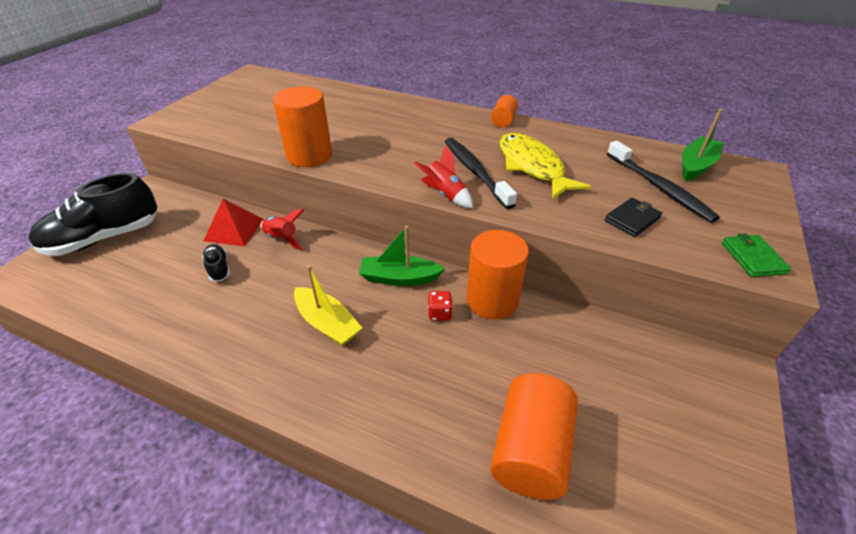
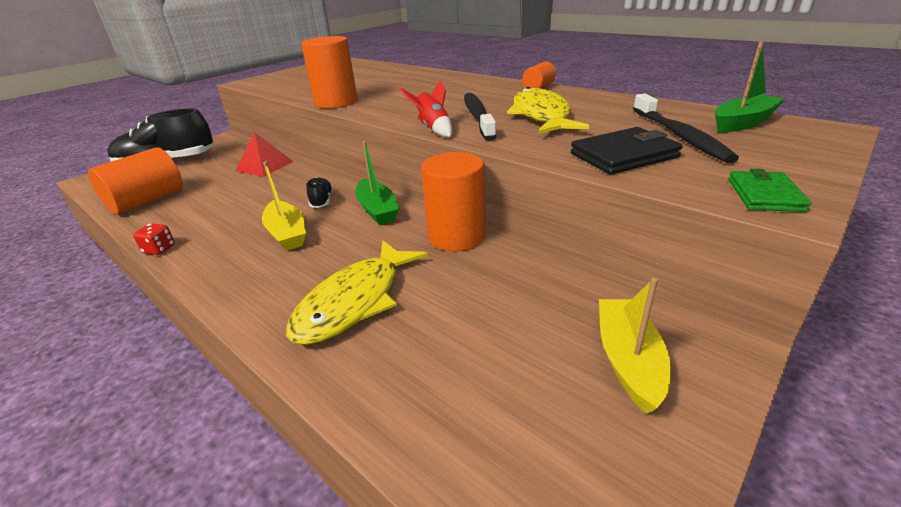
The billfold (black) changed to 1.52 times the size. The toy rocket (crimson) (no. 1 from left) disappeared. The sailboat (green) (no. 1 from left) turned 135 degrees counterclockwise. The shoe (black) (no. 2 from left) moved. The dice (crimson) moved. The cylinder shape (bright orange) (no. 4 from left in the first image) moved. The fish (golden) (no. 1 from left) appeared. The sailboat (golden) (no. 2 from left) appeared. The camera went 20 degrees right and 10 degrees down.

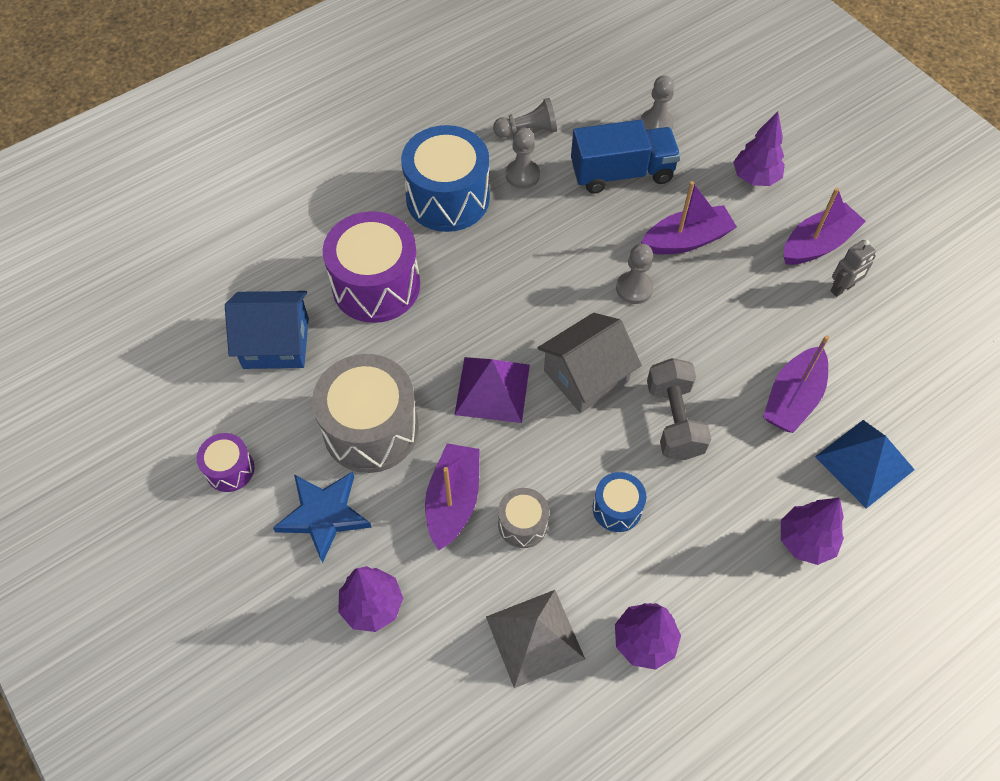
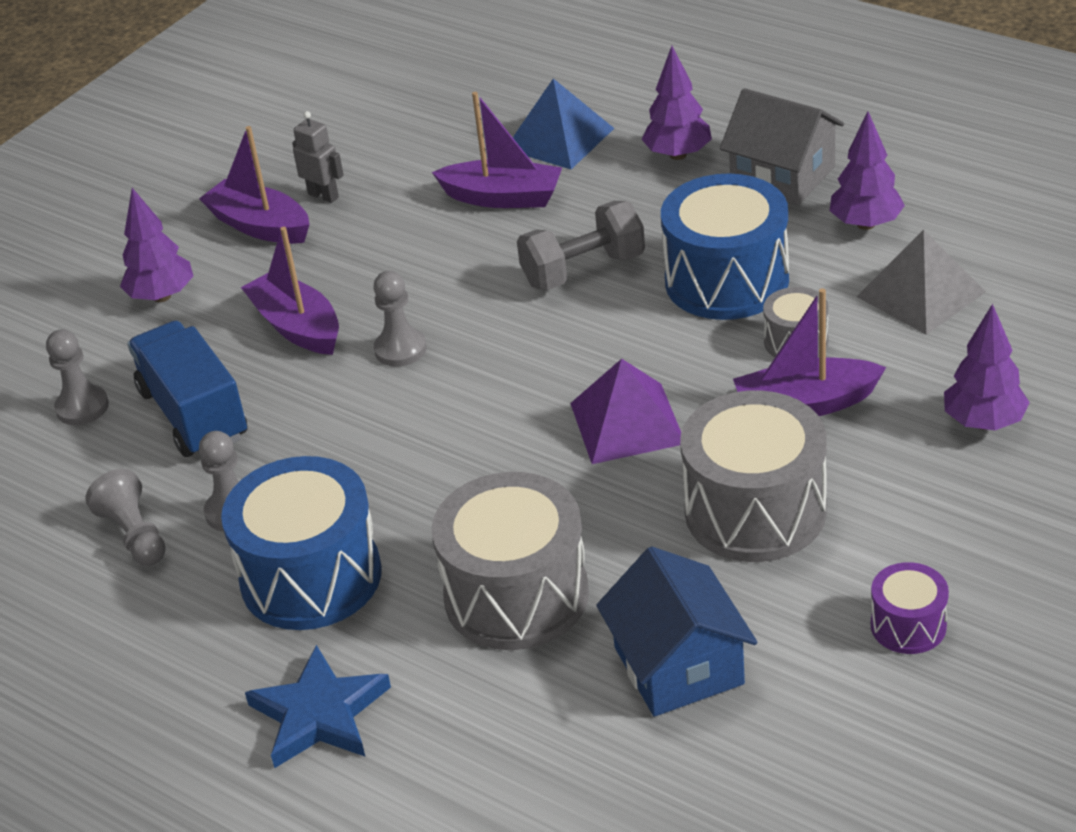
The drum (violet) (no. 2 from left) became the drum (ash-grey) (no. 1 from left). The house (ash-grey) moved. The five-pointed star (royal blue) moved. The drum (royal blue) (no. 2 from left) changed to 2.02 times the size. The camera went 105 degrees left and 20 degrees down.

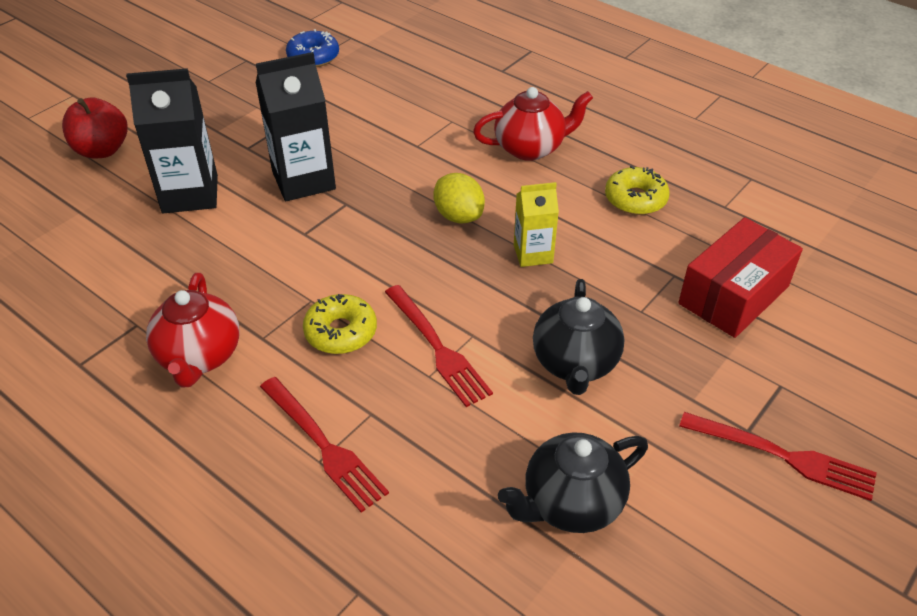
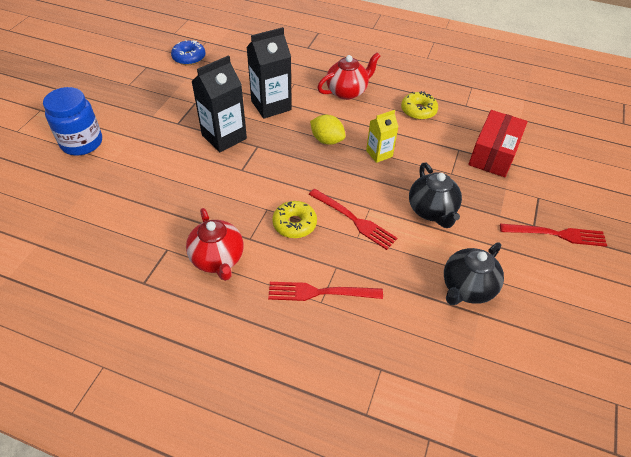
The milk carton (black) (no. 1 from left in the first image) moved. The apple fruit (crimson) was replaced by the preserve jar (royal blue). The fork (crimson) (no. 1 from left) turned 150 degrees clockwise. The camera went 20 degrees left and 5 degrees up.

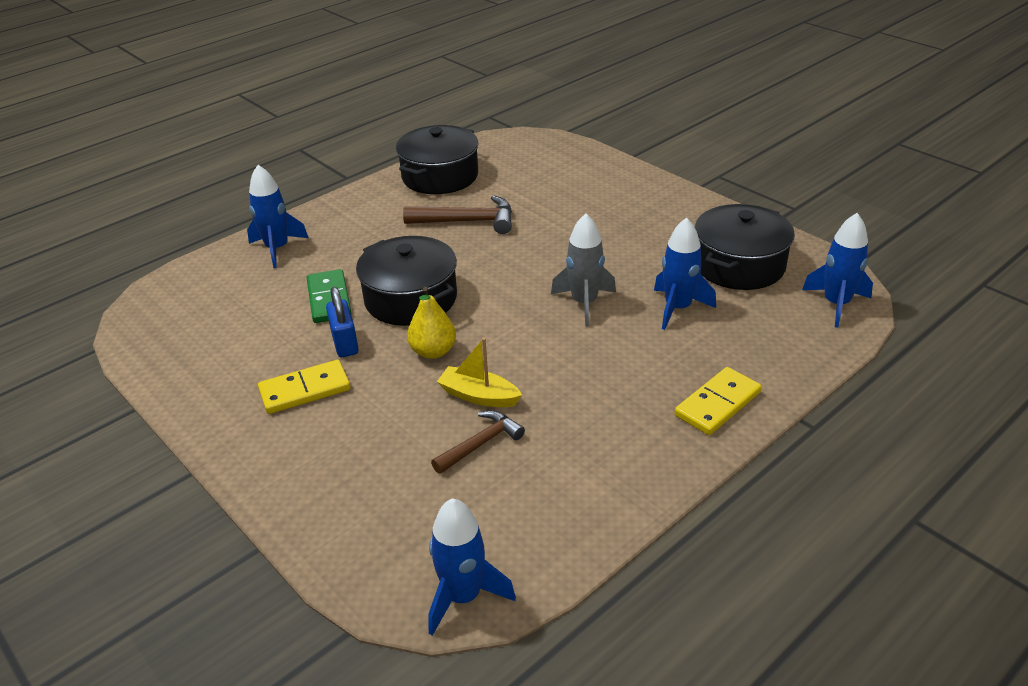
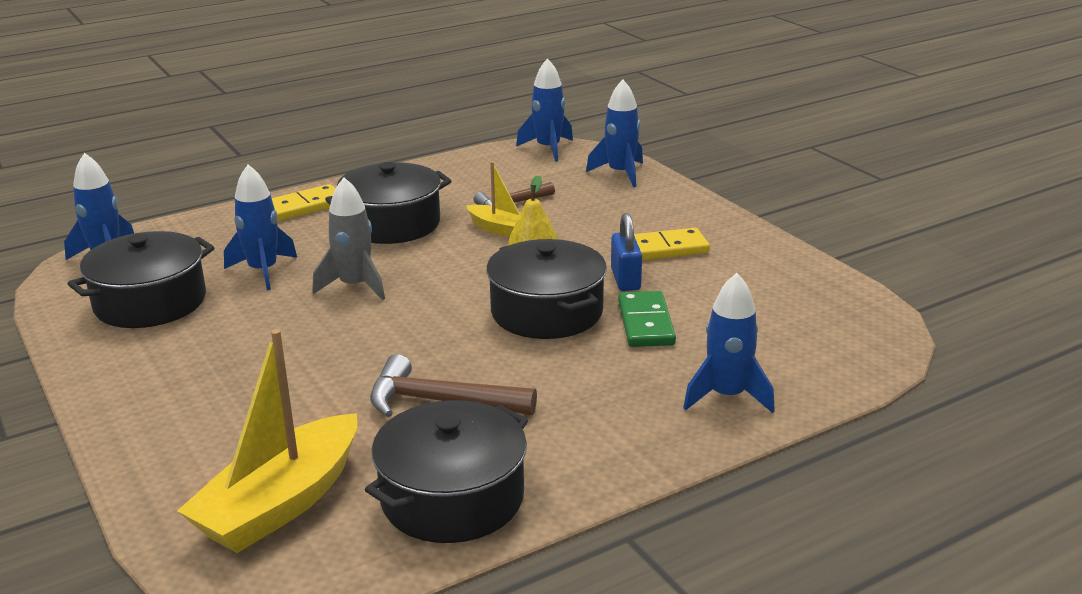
The toy rocket (royal blue) (no. 4 from left) appeared. The pot (black) (no. 2 from left) appeared. The sailboat (golden) (no. 1 from left) appeared. The camera went 170 degrees left and 10 degrees down.

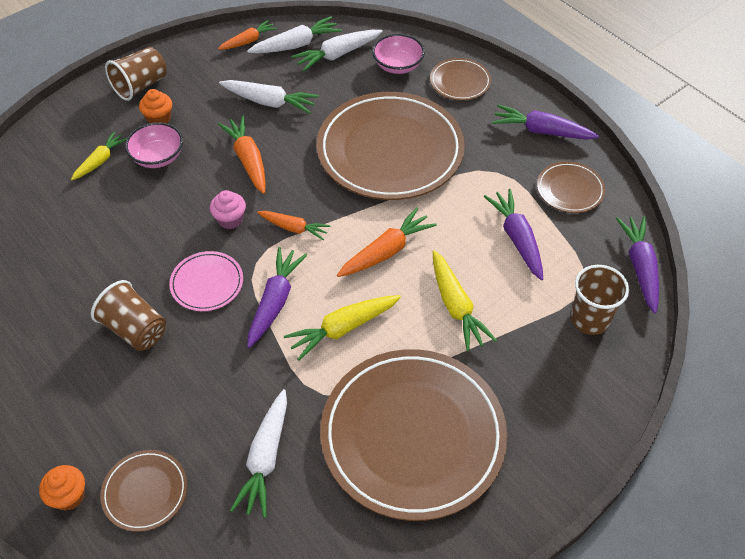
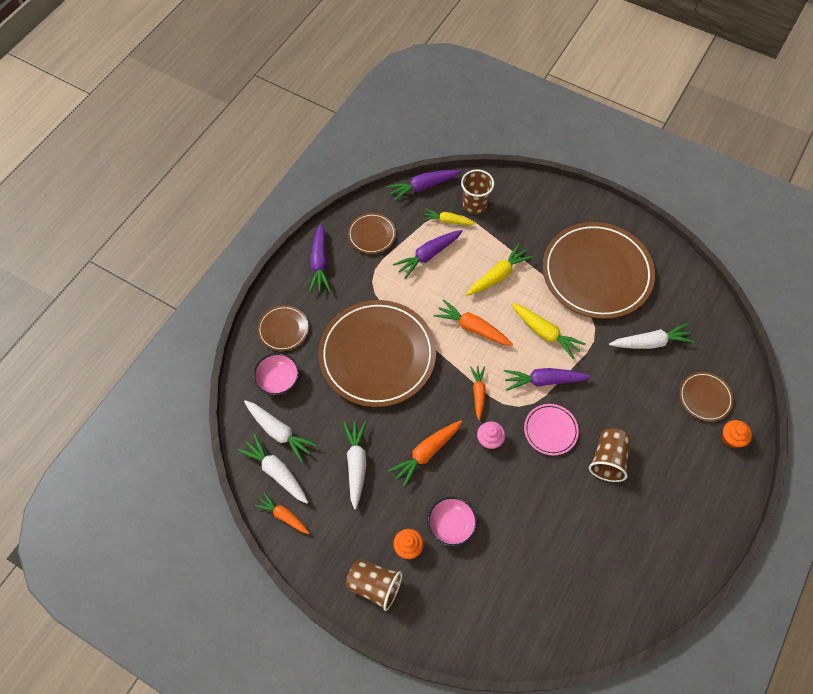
The toy carrot (golden) (no. 1 from left) moved. The camera went 110 degrees left and 10 degrees up.

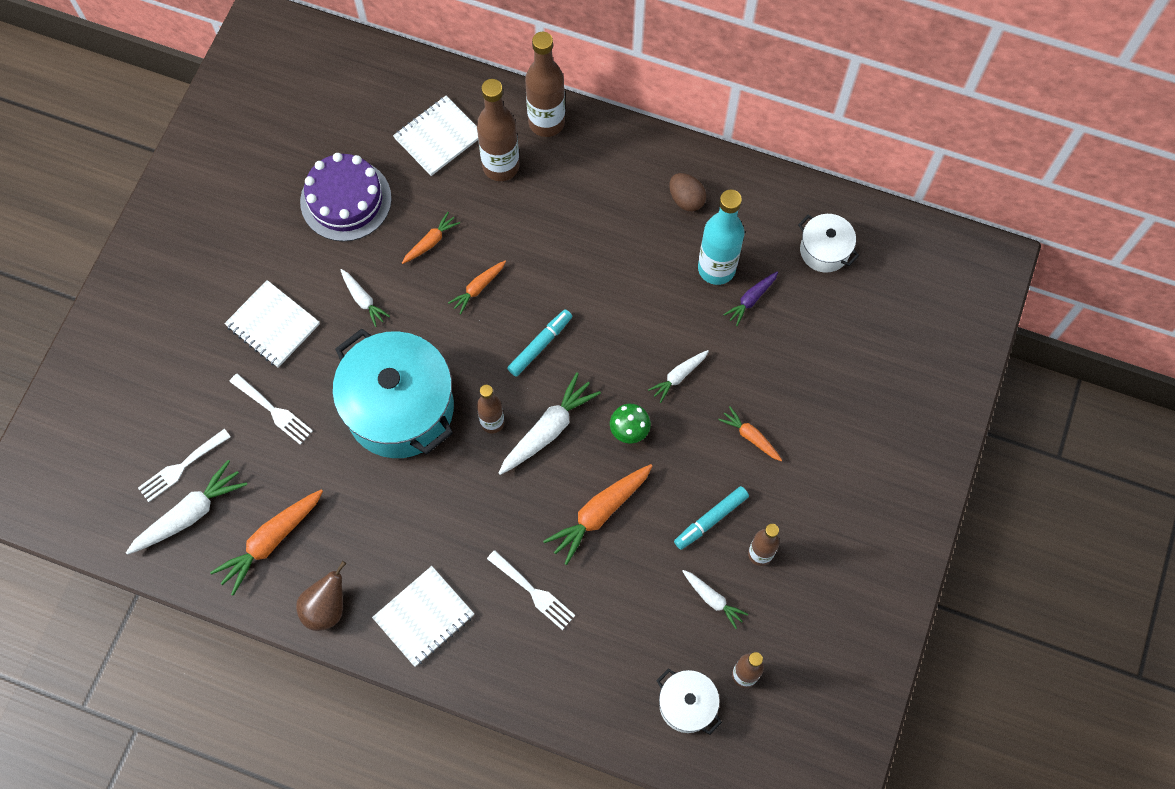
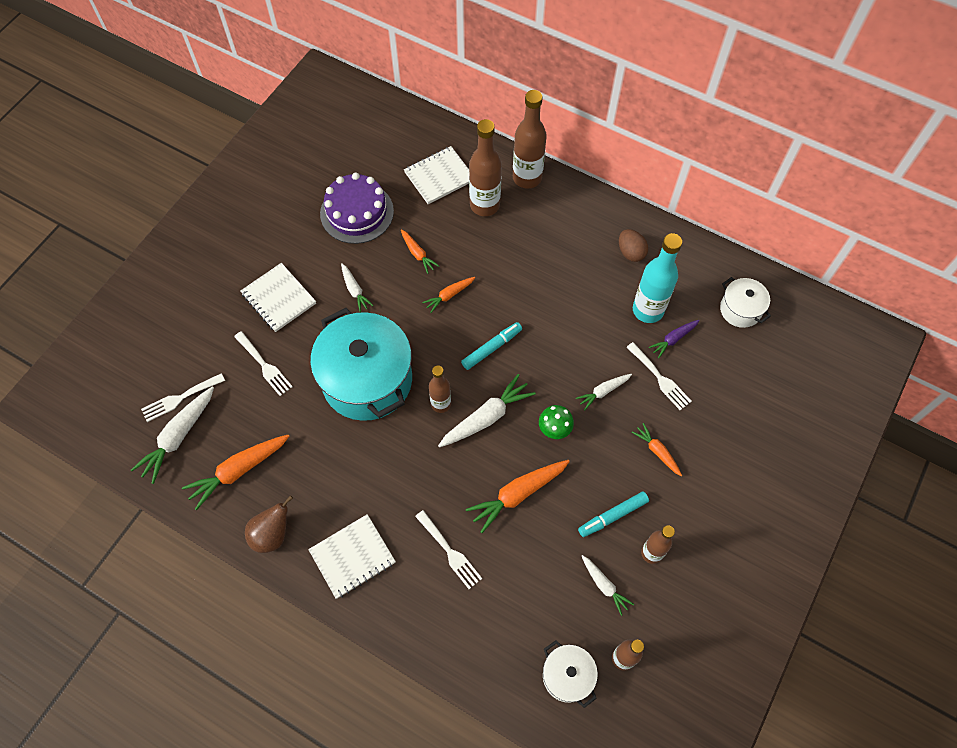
The toy carrot (bright orange) (no. 2 from left) turned 90 degrees clockwise. The toy carrot (snow-white) (no. 1 from left) turned 150 degrees clockwise. The fork (snow-white) (no. 4 from left) appeared. The camera went 10 degrees right and 5 degrees down.

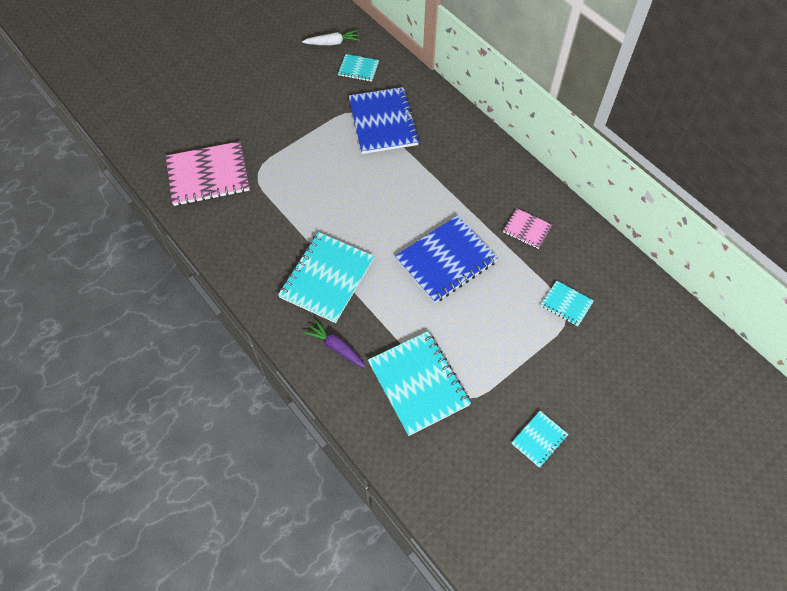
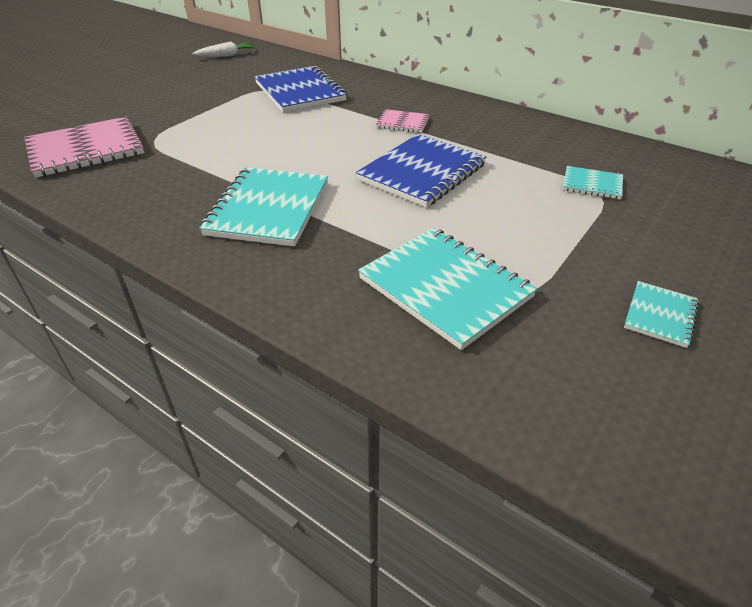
The exercise book (turquoise) (no. 2 from left) disappeared. The exercise book (pink) (no. 2 from left) moved. The toy carrot (violet) disappeared. The camera went 15 degrees left and 20 degrees down.

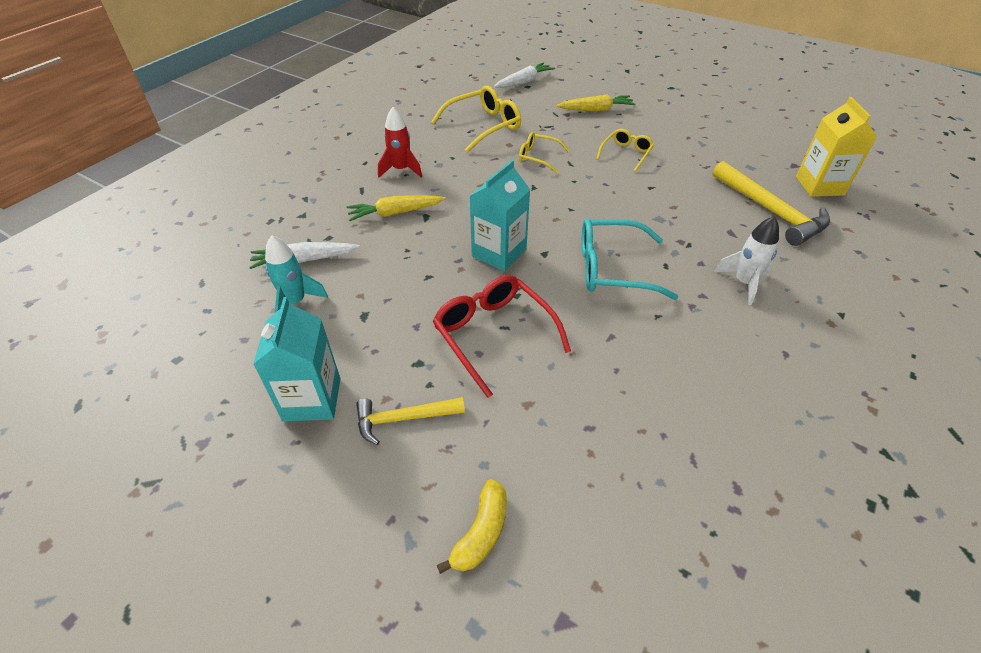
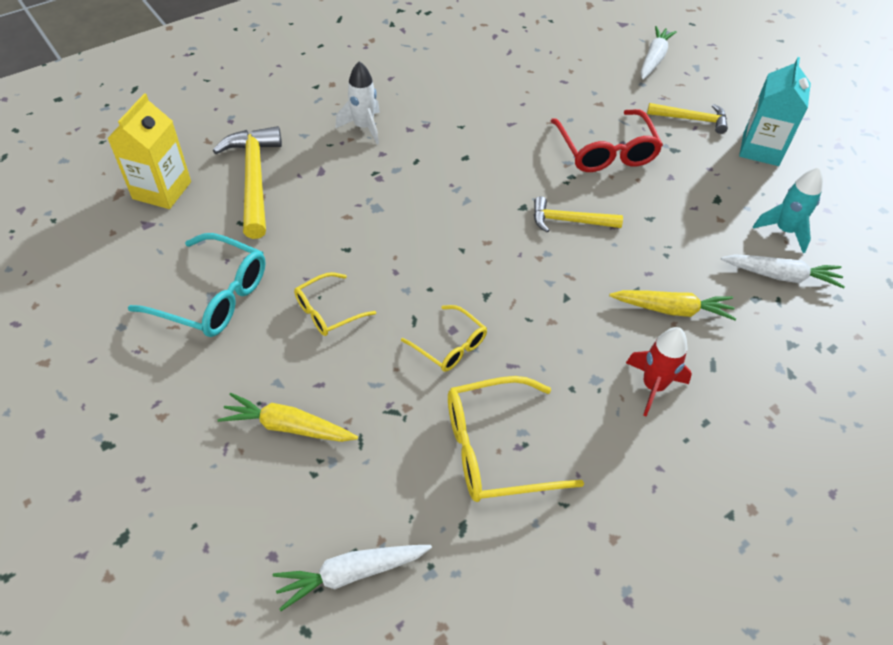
The milk carton (turquoise) (no. 2 from left) was replaced by the hammer (golden) (no. 2 from left). The spectacles (turquoise) moved. The banana fruit (golden) was replaced by the toy carrot (snow-white) (no. 2 from left). The camera went 160 degrees left and 5 degrees up.

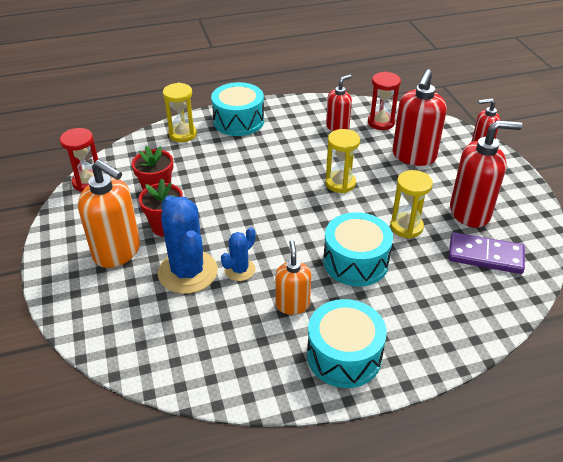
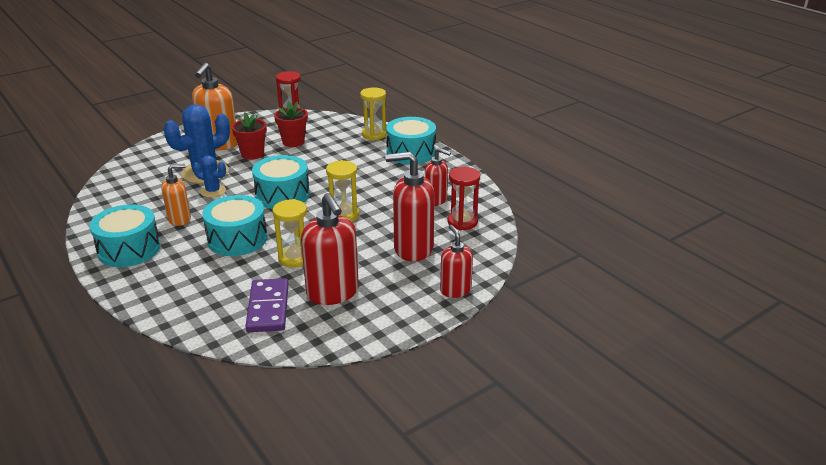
The drum (turquoise) (no. 3 from left) appeared. The camera went 70 degrees right and 10 degrees down.

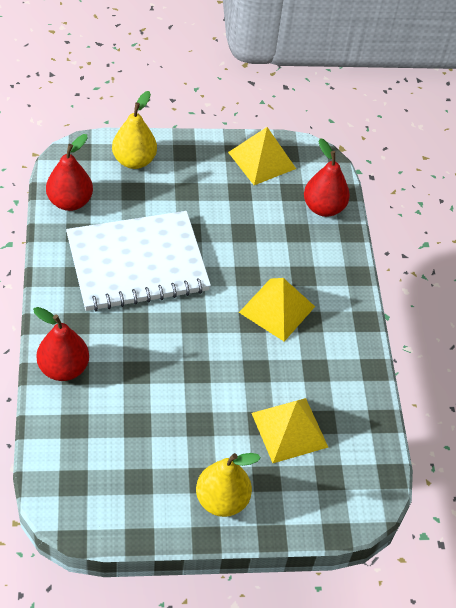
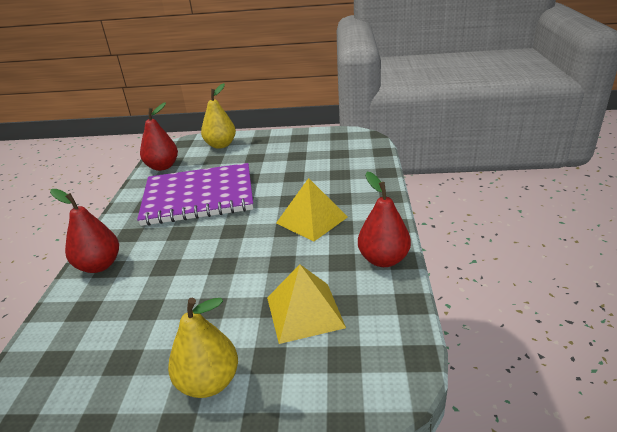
The pyramid shape (golden) (no. 1 from left) disappeared. The pear fruit (crimson) (no. 3 from left) moved. The exercise book (snow-white) became the exercise book (violet). The camera went 15 degrees right and 20 degrees down.

